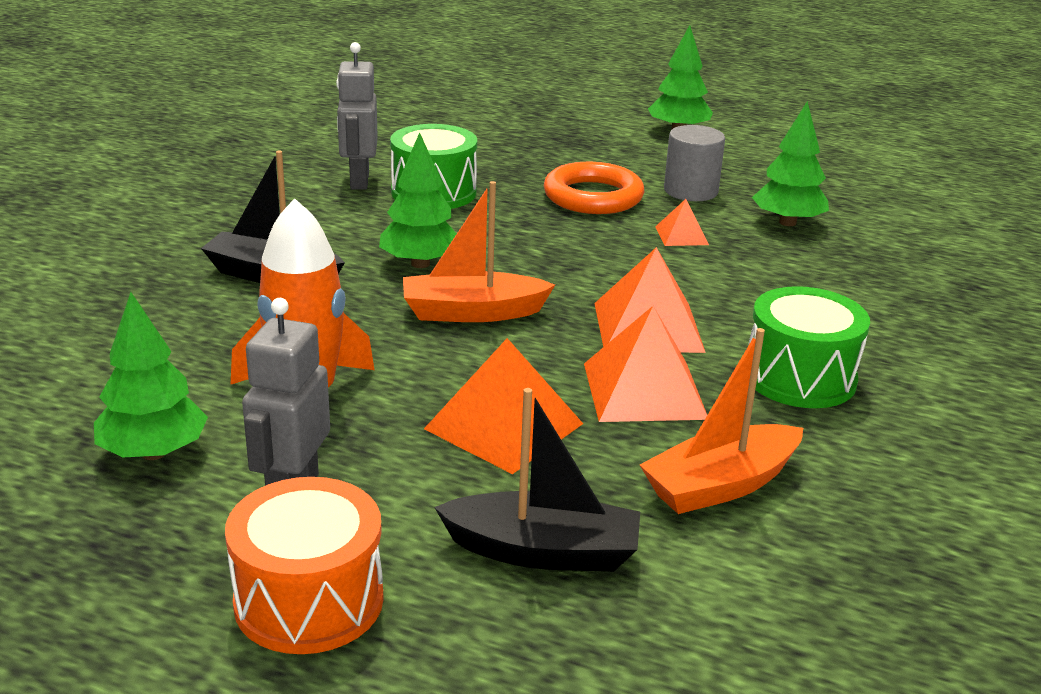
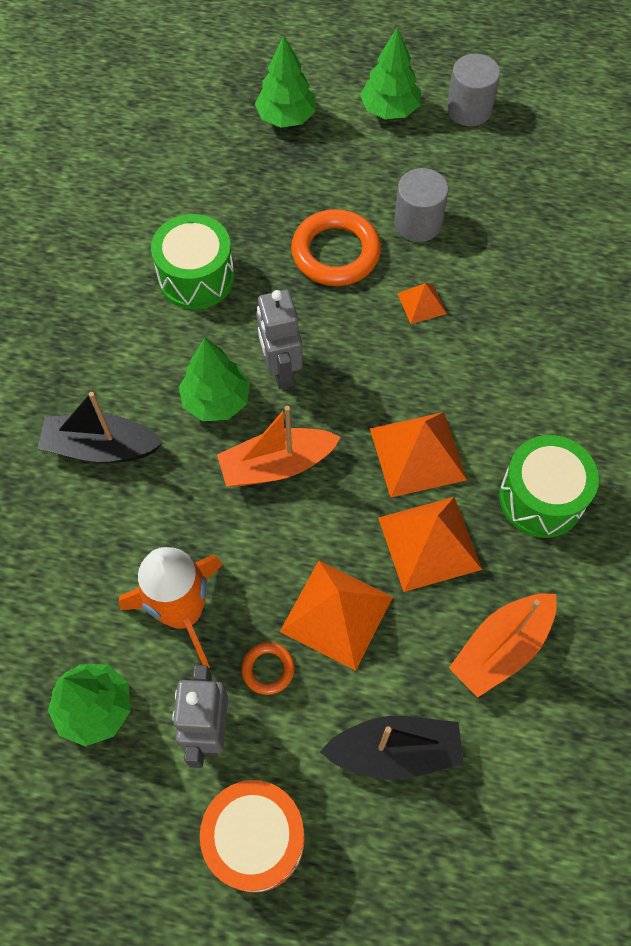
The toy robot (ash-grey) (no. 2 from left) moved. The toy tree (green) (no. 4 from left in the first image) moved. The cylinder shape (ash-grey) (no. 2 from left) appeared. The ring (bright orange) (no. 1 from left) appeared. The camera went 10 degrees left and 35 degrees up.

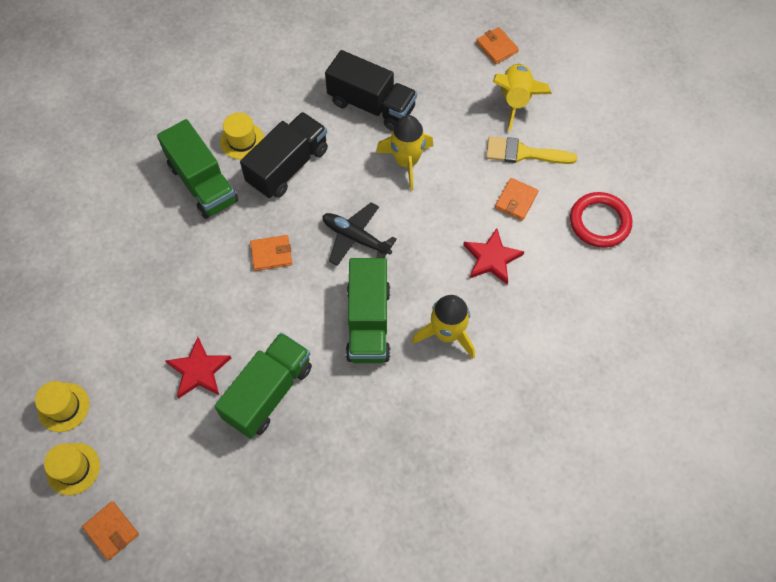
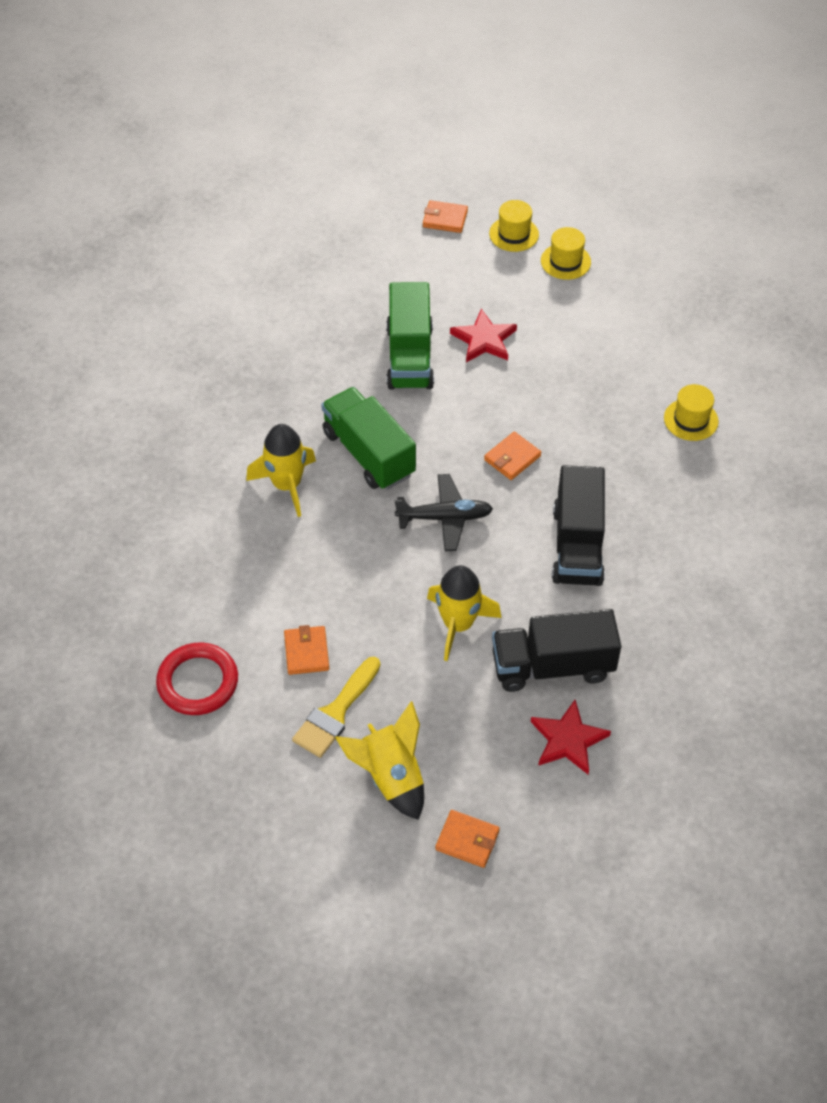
The hat (golden) (no. 3 from left) moved. The truck (green) (no. 1 from left) disappeared. The paint brush (golden) turned 150 degrees clockwise. The five-pointed star (crimson) (no. 2 from left) moved. The camera went 145 degrees right and 10 degrees down.

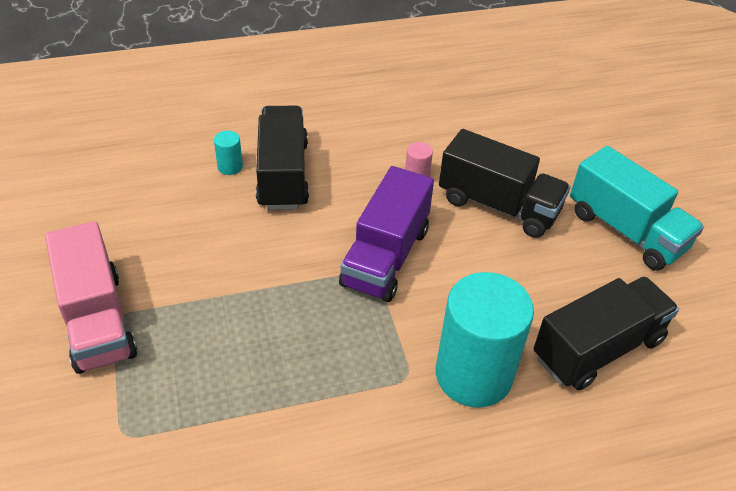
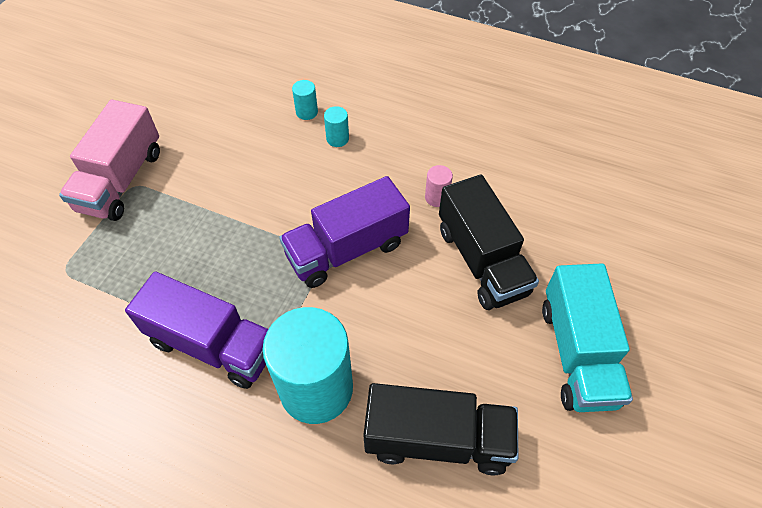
The truck (black) (no. 1 from left) was replaced by the cylinder shape (turquoise) (no. 3 from left). The truck (violet) (no. 1 from left) appeared. The camera went 40 degrees right and 10 degrees up.

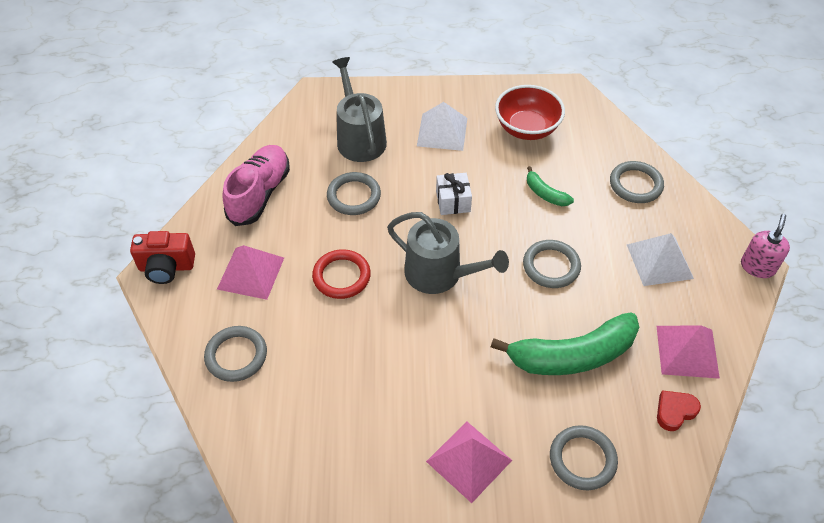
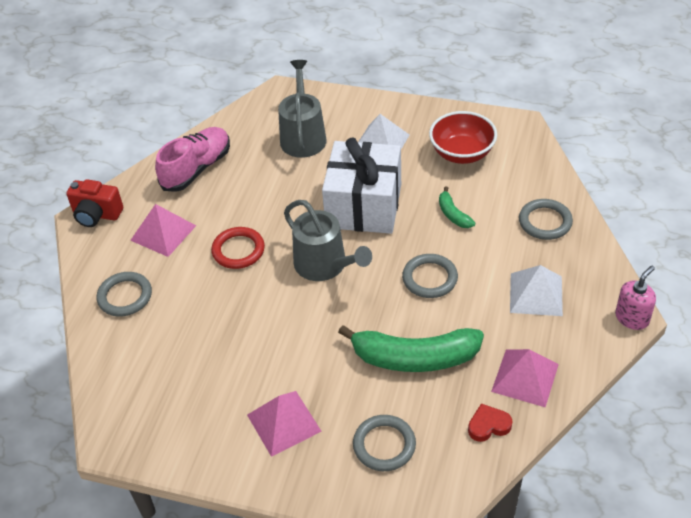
The ring (ash-grey) (no. 2 from left) disappeared. The present (snow-white) changed to 2.32 times the size. The camera went 20 degrees right and 5 degrees down.

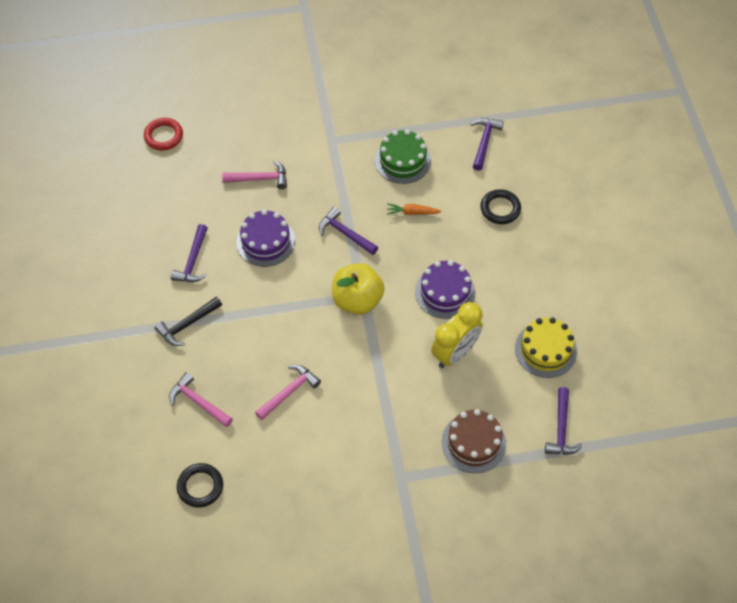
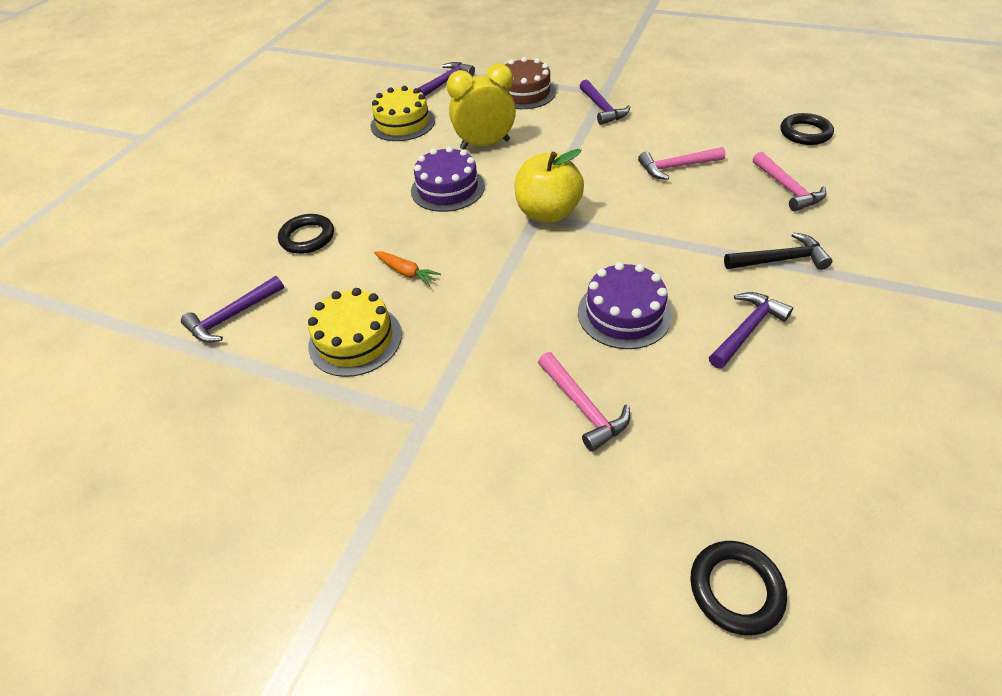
The ring (crimson) became the ring (black) (no. 2 from left). The gateau (green) became the gateau (golden) (no. 1 from left). The hammer (pink) (no. 2 from left in the first image) turned 150 degrees counterclockwise. The hammer (violet) (no. 2 from left in the first image) moved. The camera went 145 degrees left and 10 degrees down.

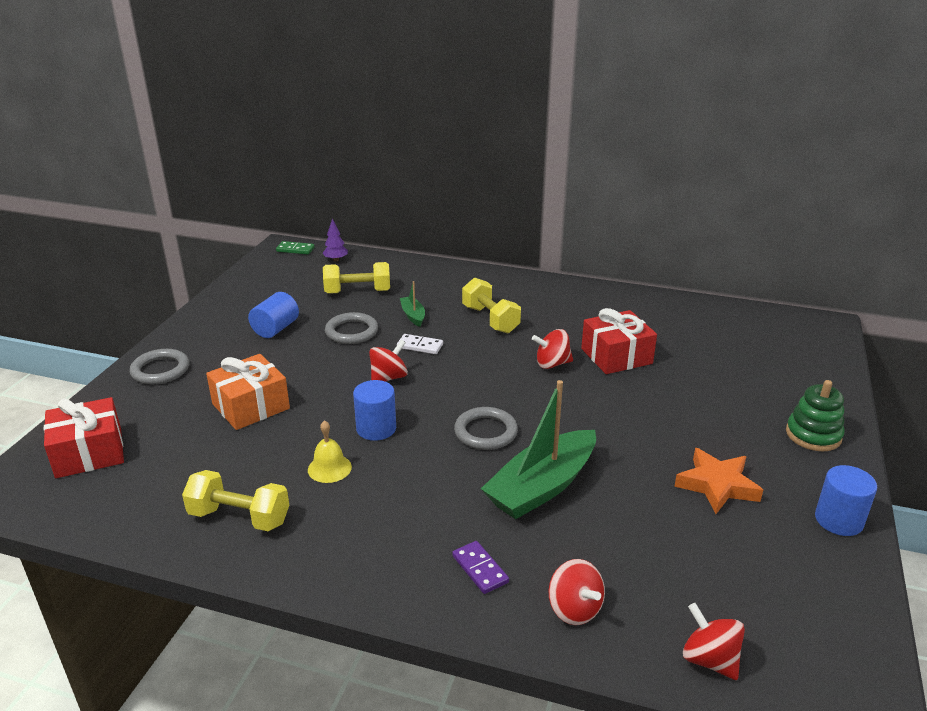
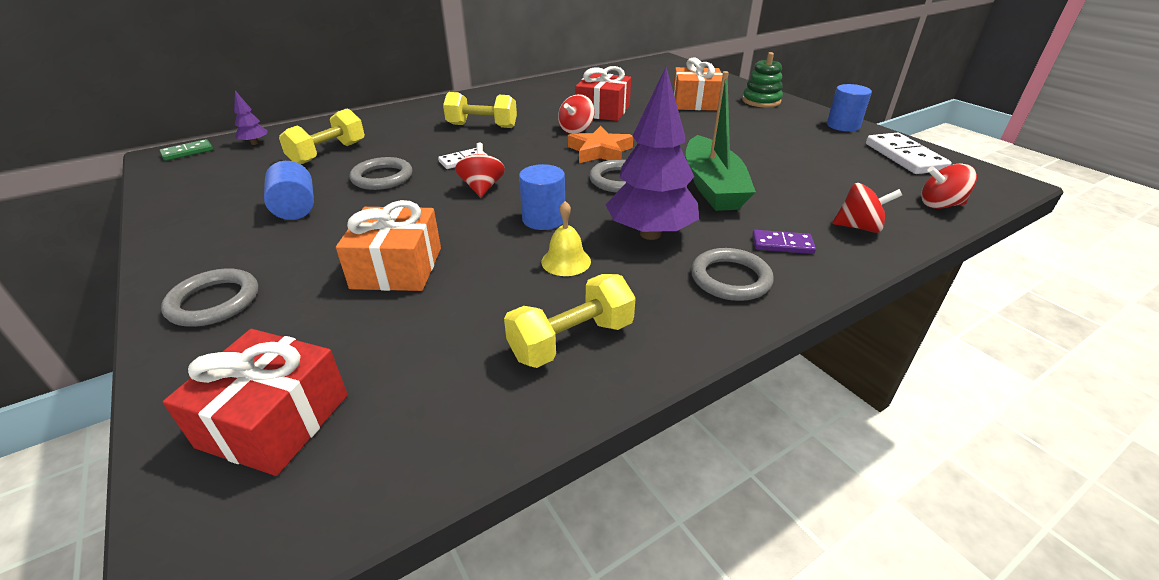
The sailboat (green) (no. 1 from left) disappeared. The five-pointed star (bright orange) moved. The present (bright orange) (no. 2 from left) appeared. The toy tree (violet) (no. 2 from left) appeared. The domino piece (snow-white) (no. 2 from left) appeared. The ring (ash-grey) (no. 4 from left) appeared. The camera went 50 degrees left and 5 degrees up.

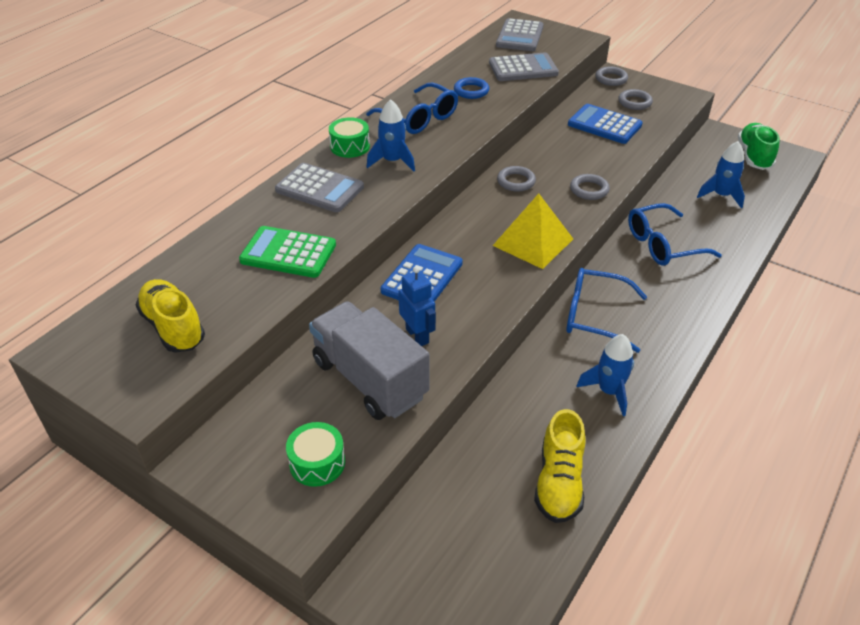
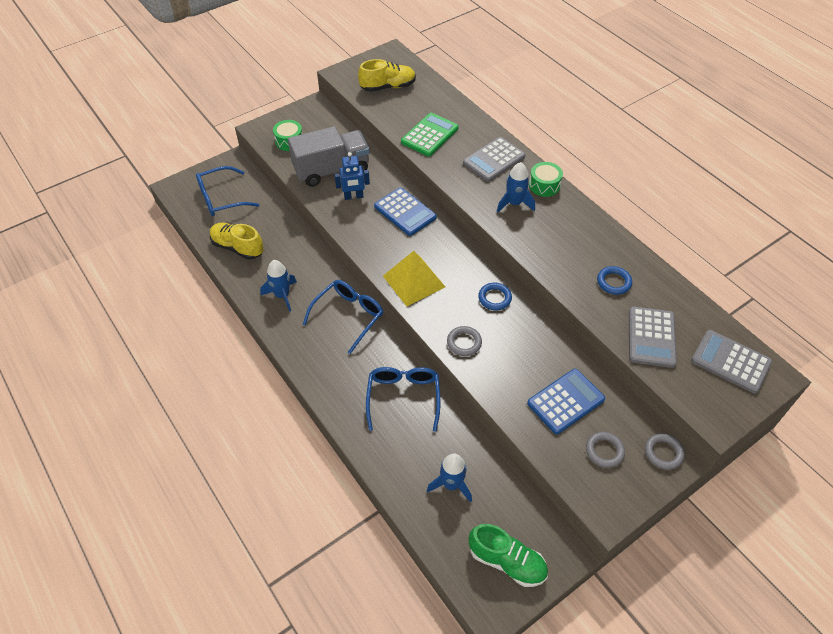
The spectacles (royal blue) (no. 1 from left) moved. The ring (ash-grey) (no. 1 from left) became the ring (royal blue) (no. 1 from left). The camera went 110 degrees right and 10 degrees up.

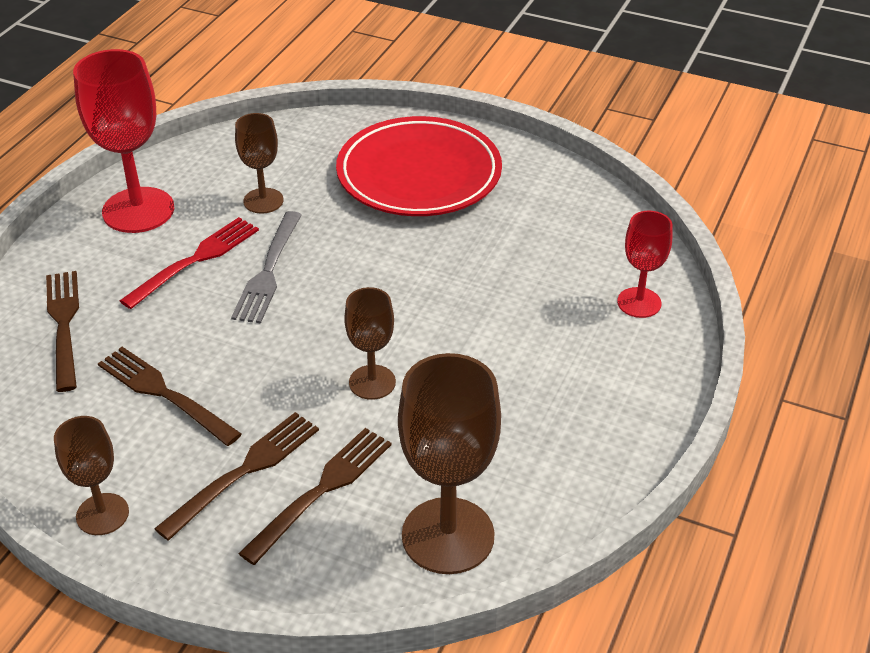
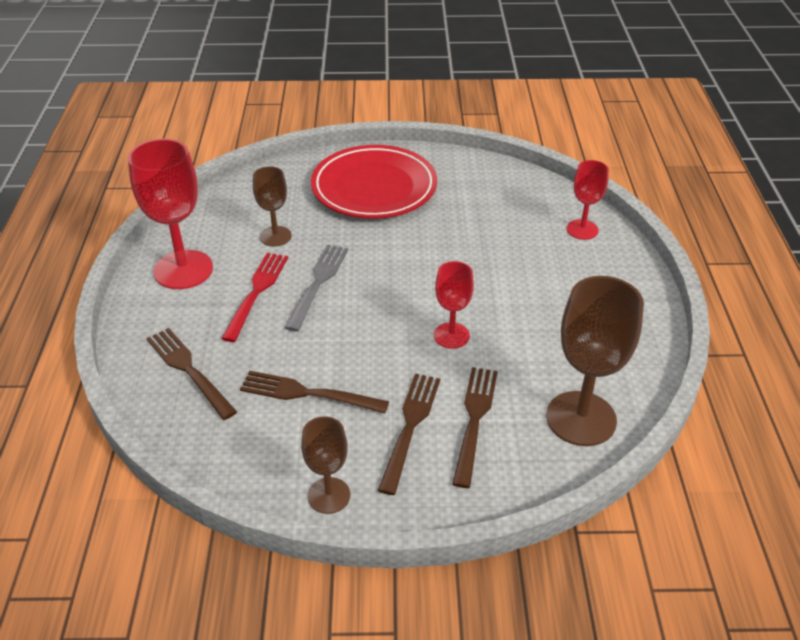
The fork (ash-grey) turned 150 degrees counterclockwise. The wine glass (russet) (no. 3 from left) became the wine glass (crimson) (no. 2 from left). The camera went 25 degrees left and 0 degrees up.

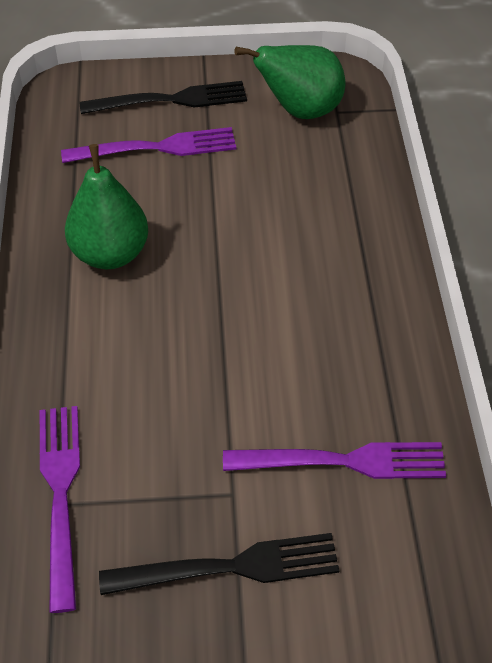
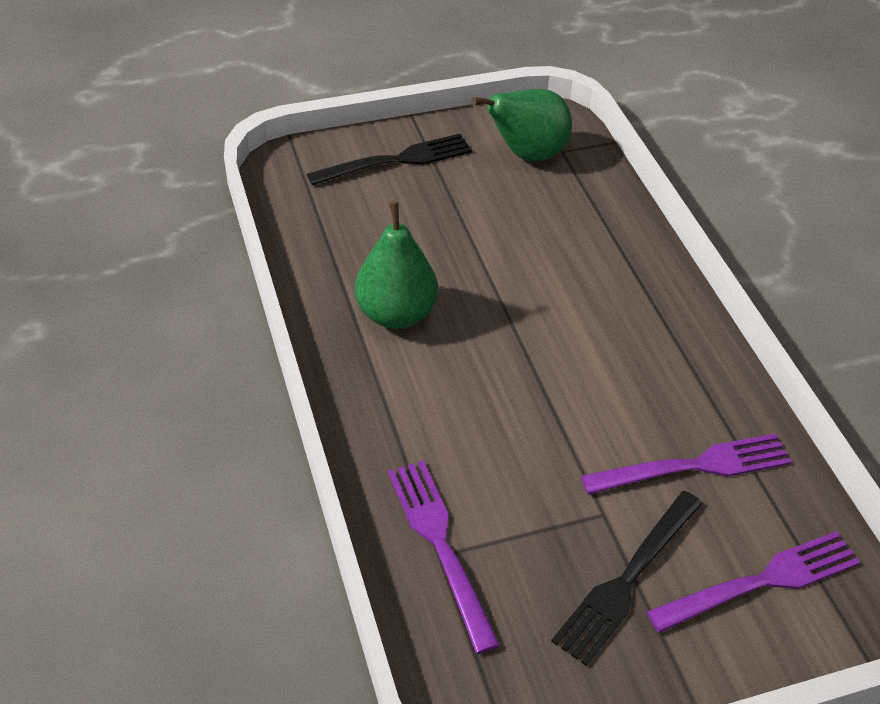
The fork (violet) (no. 2 from left in the first image) moved. The fork (black) (no. 2 from left) turned 150 degrees clockwise. The camera went 15 degrees left and 5 degrees down.

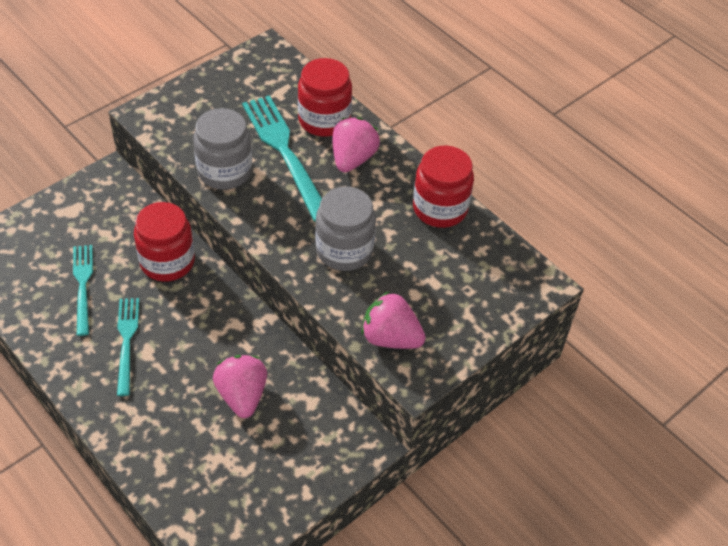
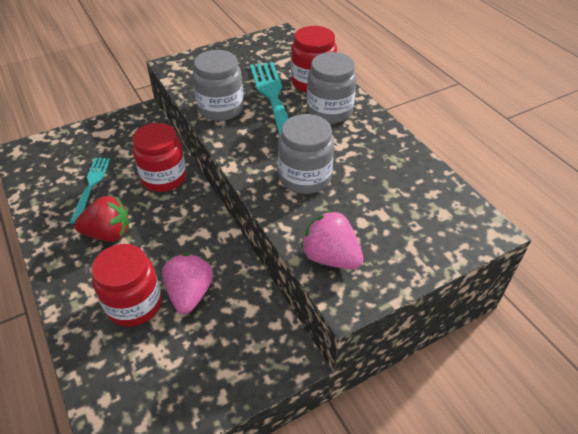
The toy strawberry (pink) (no. 2 from left) was replaced by the preserve jar (ash-grey) (no. 3 from left). The preserve jar (crimson) (no. 3 from left in the first image) moved. The fork (turquoise) (no. 2 from left) was replaced by the toy strawberry (crimson). The camera went 15 degrees right and 5 degrees down.

